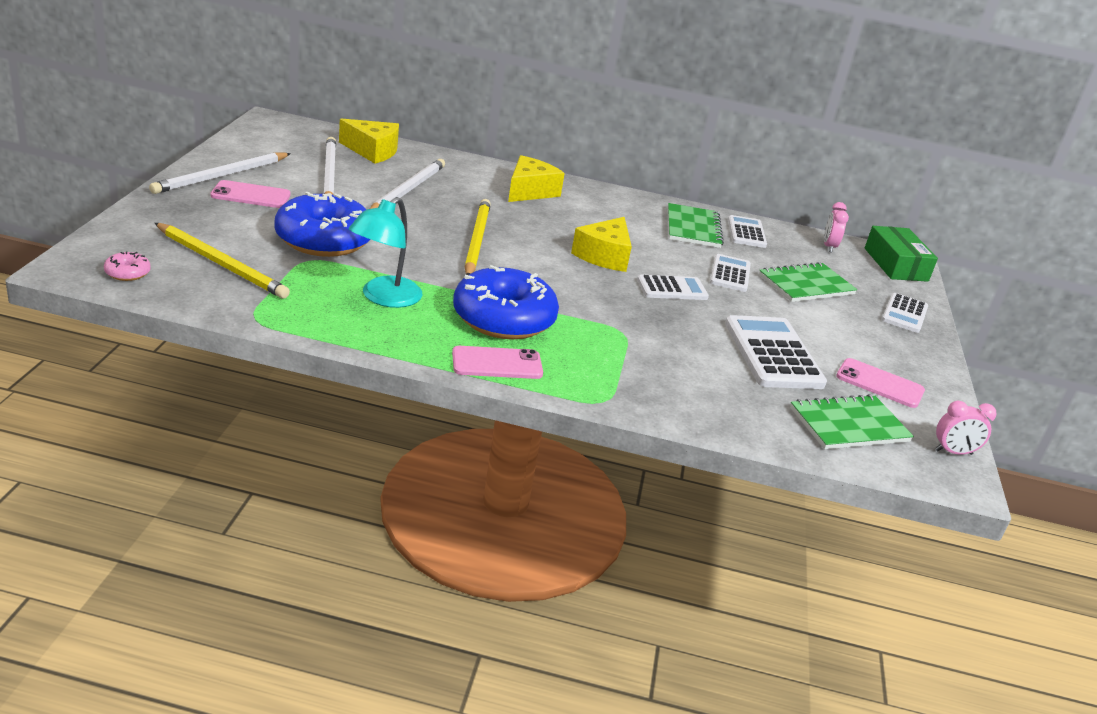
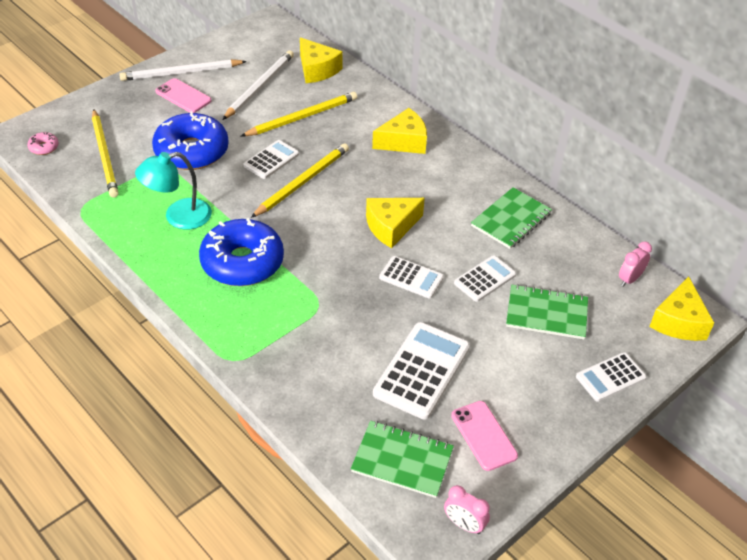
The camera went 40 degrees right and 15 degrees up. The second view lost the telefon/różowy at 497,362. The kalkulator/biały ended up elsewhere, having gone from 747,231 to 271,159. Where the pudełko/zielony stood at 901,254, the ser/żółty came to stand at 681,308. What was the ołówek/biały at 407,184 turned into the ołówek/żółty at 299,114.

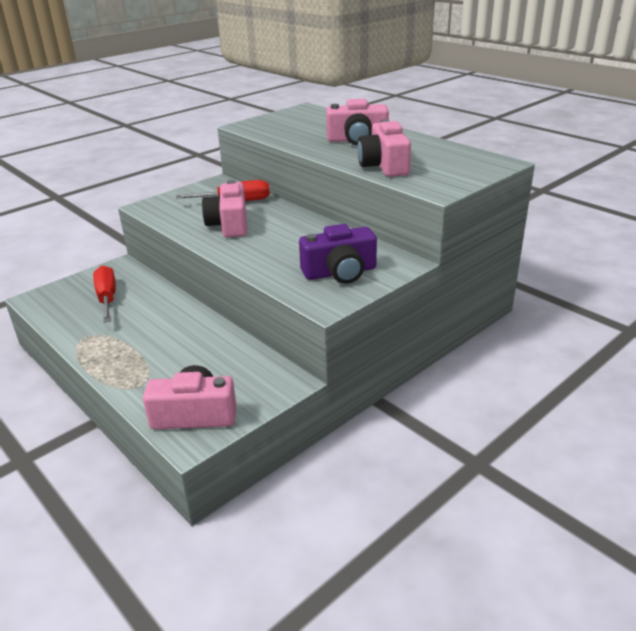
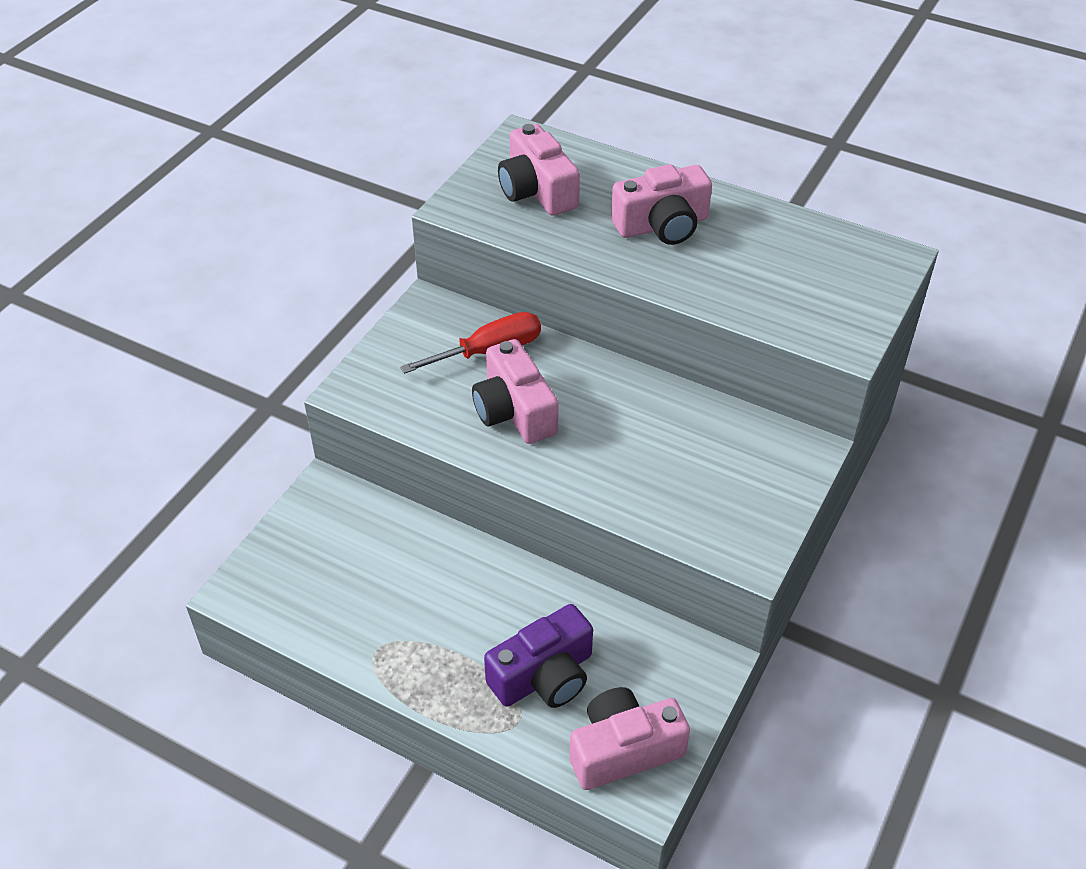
The camera went 20 degrees left and 15 degrees up. The second view lost the śrubokręt/czerwony at 104,294. The aparat fotograficzny/fioletowy ended up elsewhere, having gone from 338,254 to 538,656. The aparat fotograficzny/różowy ended up elsewhere, having gone from 384,148 to 539,170.

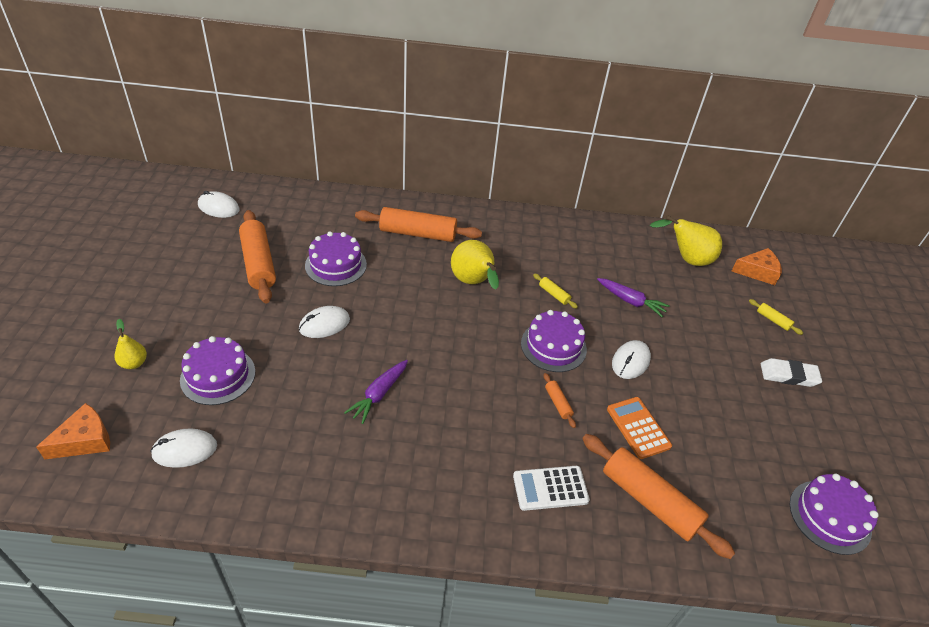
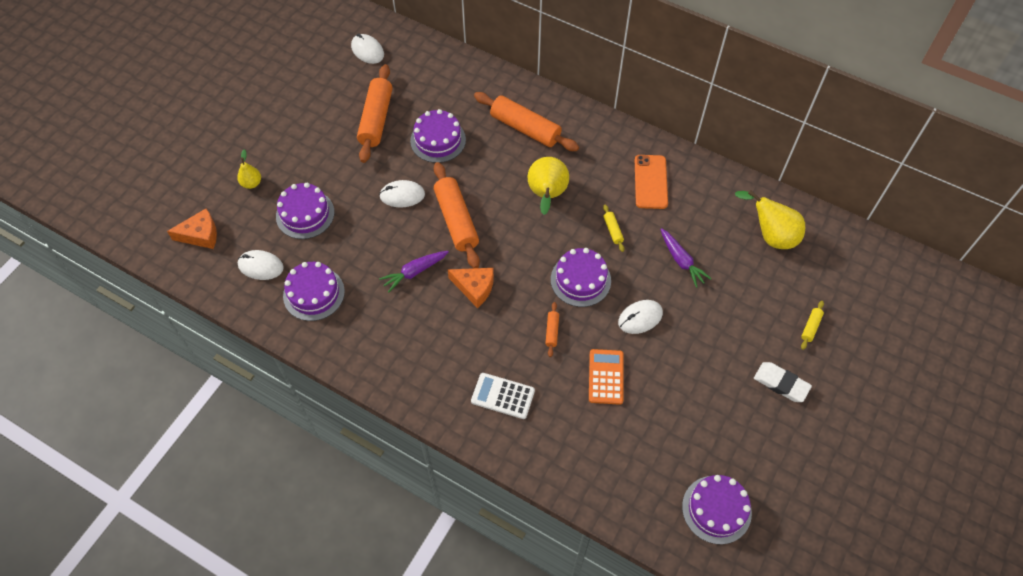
The camera went 30 degrees right and 15 degrees up. The second view gained the tort/fioletowy at 314,291. The second view gained the telefon/pomarańczowy at 651,182. The wałek do ciasta/pomarańczowy ended up elsewhere, having gone from 658,496 to 457,215. The ser/pomarańczowy ended up elsewhere, having gone from 757,266 to 471,288. The wałek do ciasta/żółty at 776,317 ended up facing another way, 45 degrees clockwise from before.

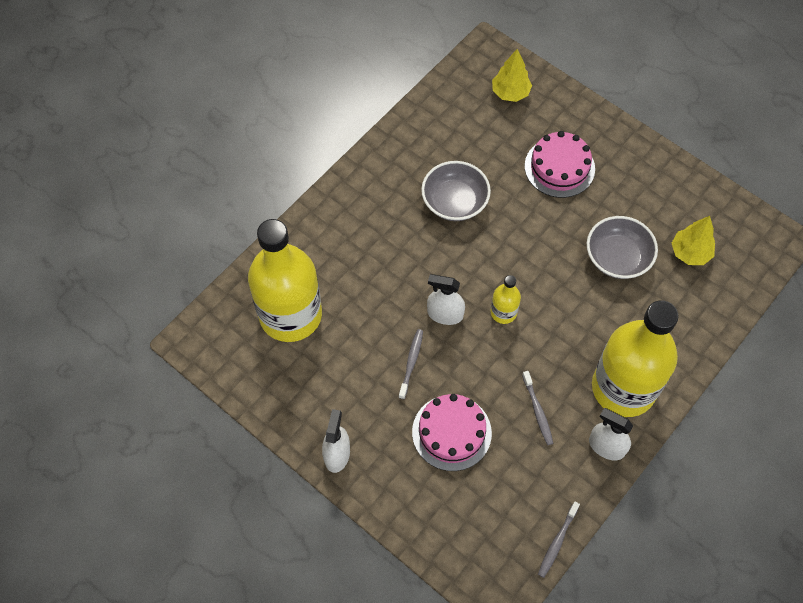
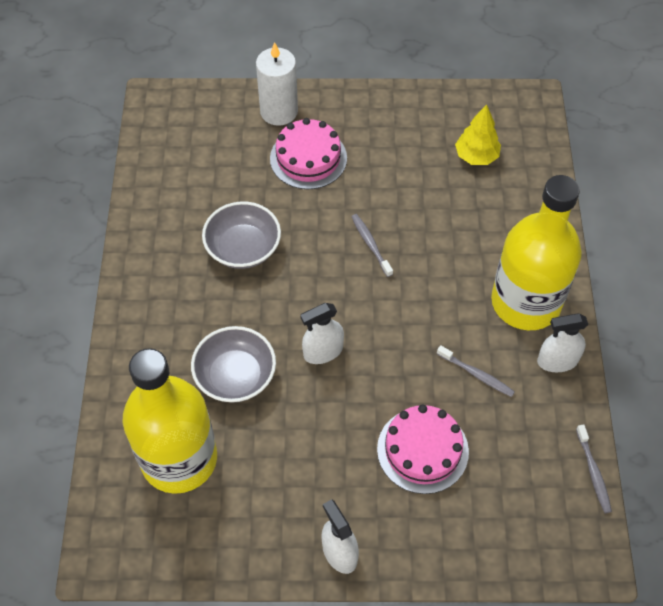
The camera went 40 degrees left and 5 degrees down. The second view lost the butelka/żółty at 505,299. The second view lost the drzewko/żółty at 512,75. The second view gained the świeca/biały at 277,84. The szczoteczka do zębów/szary ended up elsewhere, having gone from 411,364 to 372,245. The miska/szary ended up elsewhere, having gone from 622,247 to 233,364.

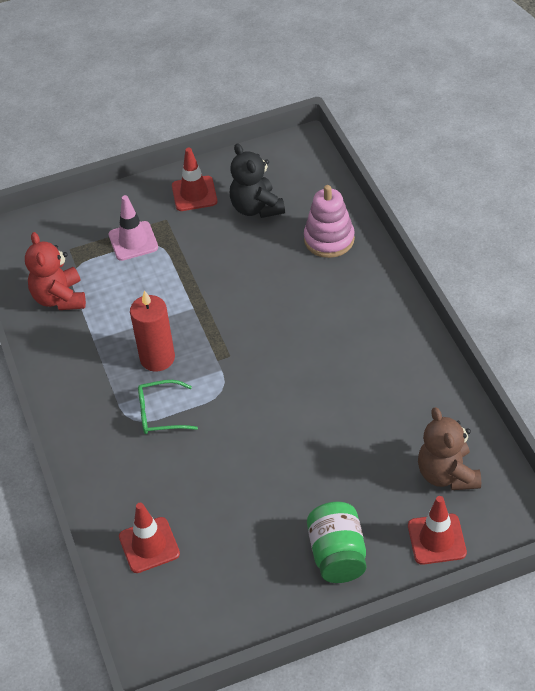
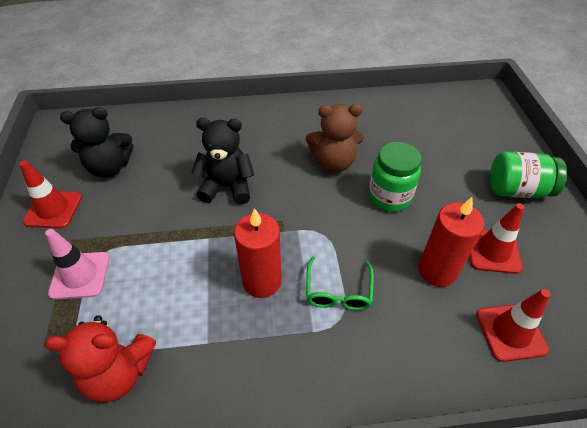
The camera went 80 degrees left and 0 degrees up. The second view lost the zabawka nakładanka/różowy at 329,221. The second view gained the miś/czarny at 222,161. The second view gained the słoik/zielony at 395,177. The second view gained the świeca/czerwony at 451,242. The pachołek/czerwony ended up elsewhere, having gone from 437,530 to 497,238. The miś/brązowy ended up elsewhere, having gone from 449,448 to 335,138.

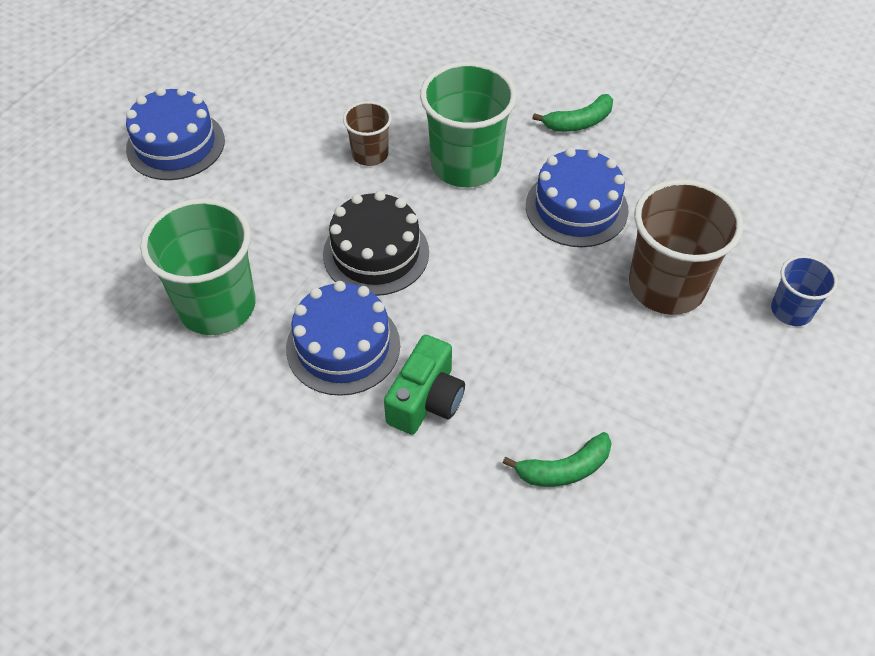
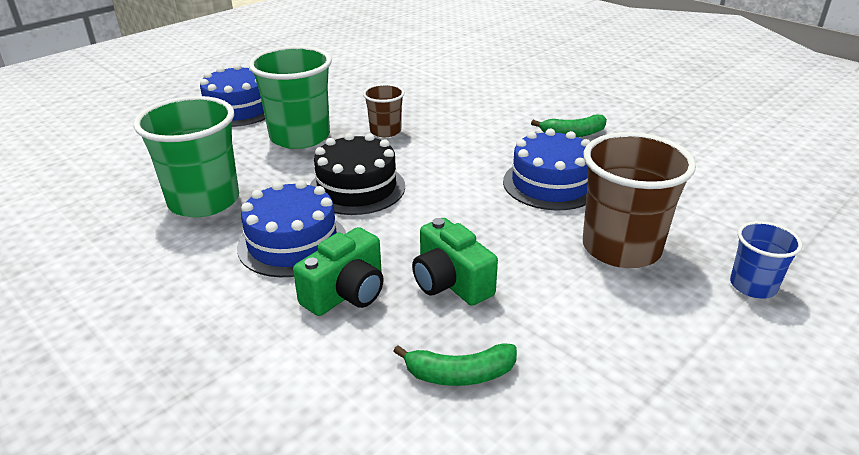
The camera went 15 degrees right and 20 degrees down. The second view gained the aparat fotograficzny/zielony at 455,262. The szklanka/zielony ended up elsewhere, having gone from 468,124 to 290,97.

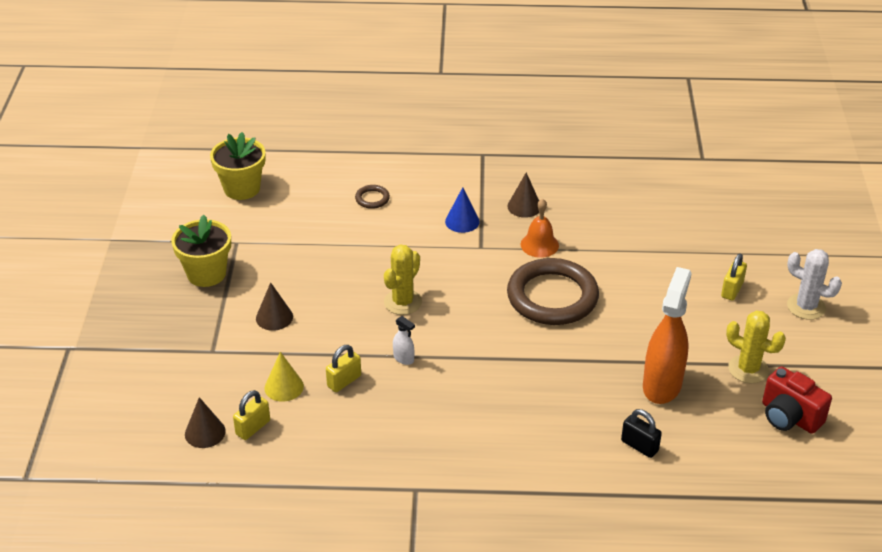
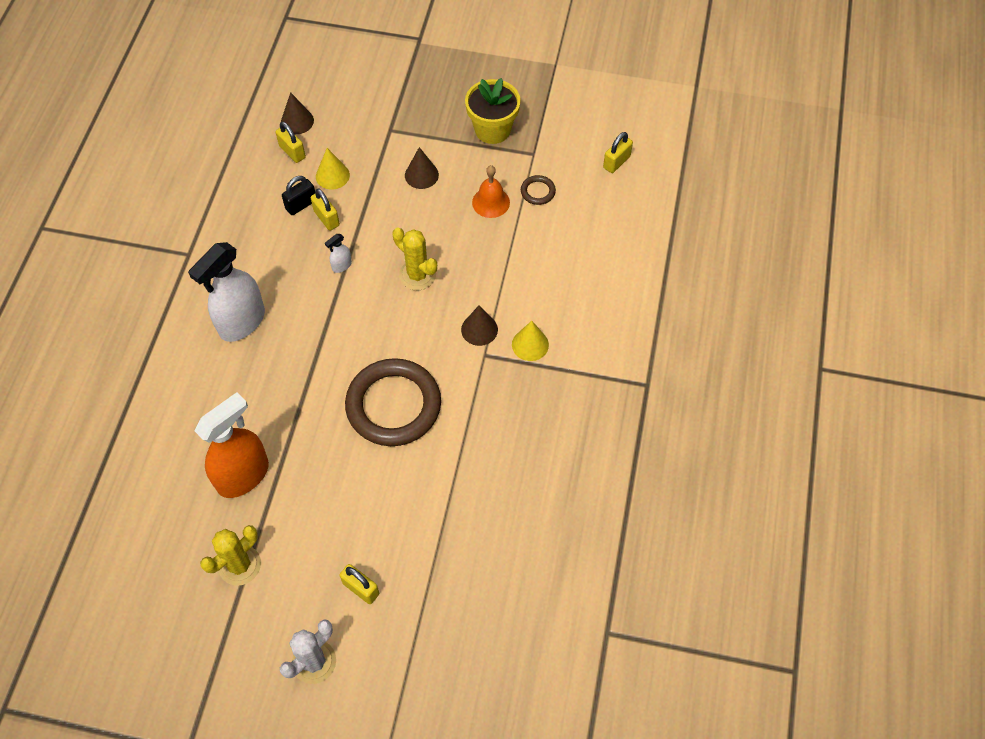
The camera went 100 degrees right and 20 degrees up. The second view lost the aparat fotograficzny/czerwony at 797,400. The second view gained the spryskiwacz/biały at 226,292. The pierścień/brązowy ended up elsewhere, having gone from 372,197 to 538,190. The stożek/brązowy ended up elsewhere, having gone from 523,195 to 479,325. The dzwonek/pomarańczowy ended up elsewhere, having gone from 540,228 to 491,191. The kłódka/czarny ended up elsewhere, having gone from 641,433 to 298,195. Where the doniczka/żółty stood at 238,166, the kłódka/żółty came to stand at 618,152. What was the stożek/niebieski at 462,210 turned into the stożek/żółty at 530,341. The spryskiwacz/pomarańczowy at 667,335 ended up facing another way, 75 degrees counterclockwise from before.

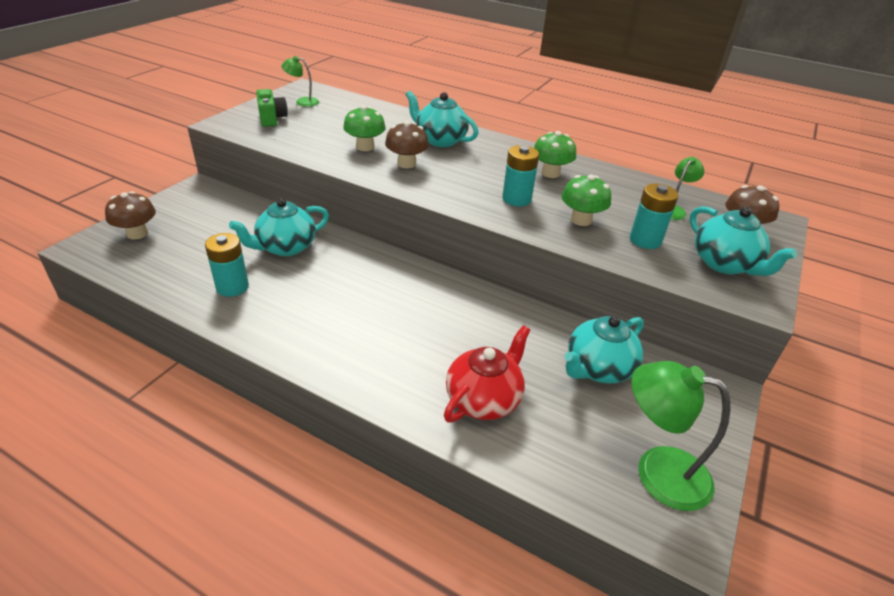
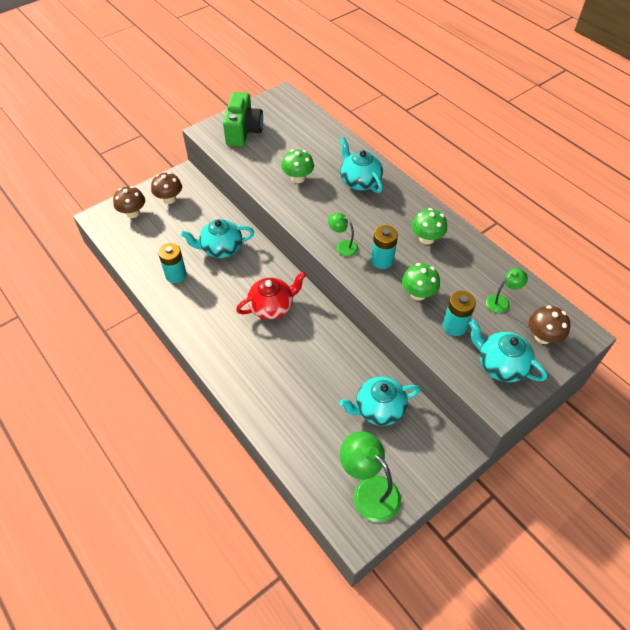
The camera went 25 degrees right and 15 degrees up. The lampka/zielony ended up elsewhere, having gone from 300,81 to 343,234. The grzyb/brązowy ended up elsewhere, having gone from 407,145 to 166,188. The imbryk/czerwony ended up elsewhere, having gone from 487,374 to 271,295. The imbryk/turkusowy at 744,241 ended up facing another way, 135 degrees clockwise from before. The size of the aparat fotograficzny/zielony at 272,108 changed by a factor of 1.58.

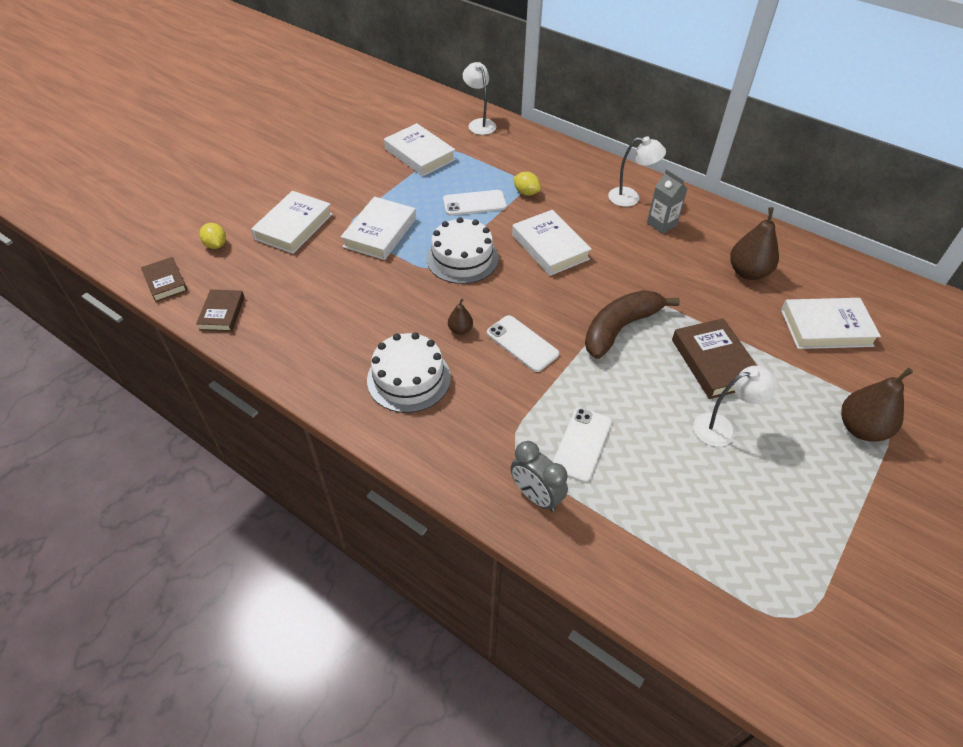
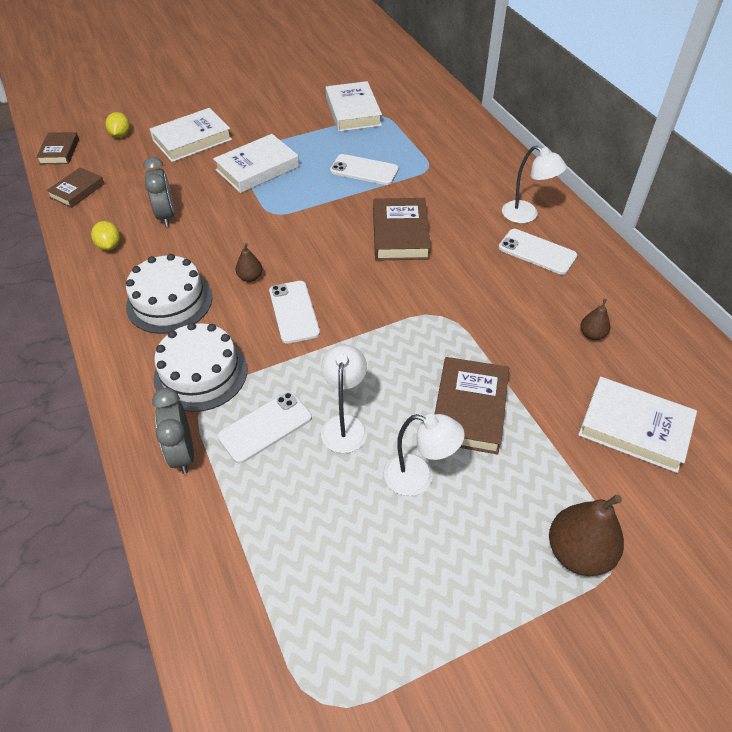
The camera went 30 degrees right and 0 degrees up. The second view lost the banan/brązowy at 632,324. The second view gained the budzik/szary at 158,192. The tort/biały ended up elsewhere, having gone from 462,250 to 200,367. The lampka/biały ended up elsewhere, having gone from 479,98 to 344,399. The cytryna/żółty ended up elsewhere, having gone from 527,184 to 105,236. Where the karton mleka/szary stood at 667,201, the telefon/biały came to stand at 537,252. What was the książka/biały at 552,243 turned into the książka/brązowy at 402,229. The size of the gruszka/brązowy at 754,243 changed by a factor of 0.51.

